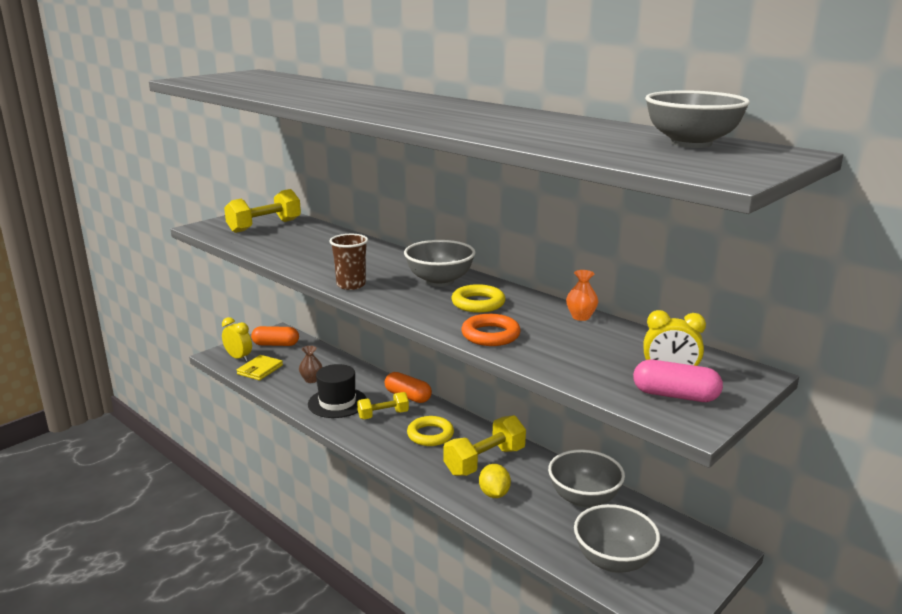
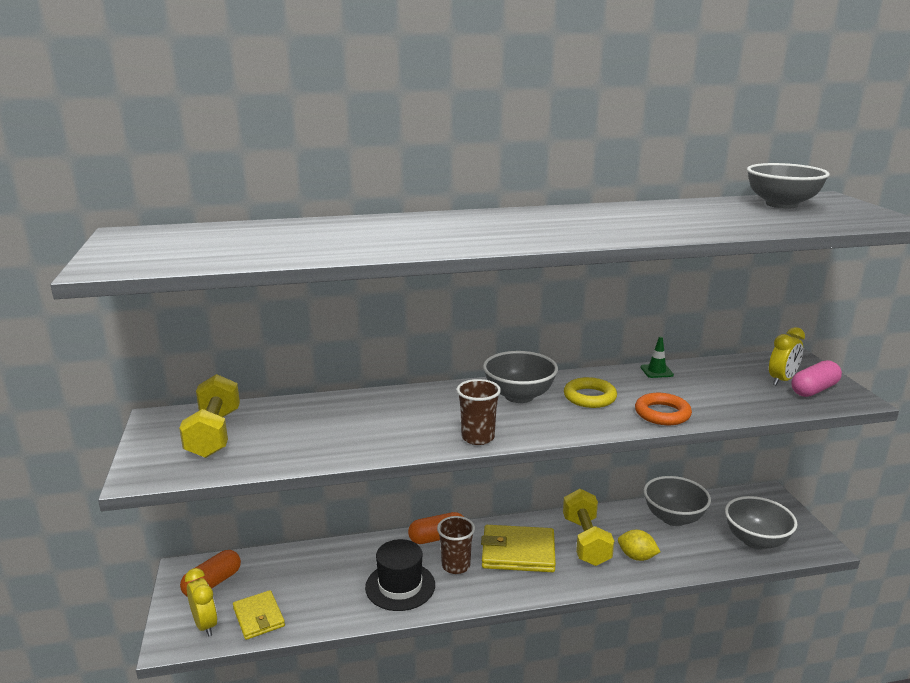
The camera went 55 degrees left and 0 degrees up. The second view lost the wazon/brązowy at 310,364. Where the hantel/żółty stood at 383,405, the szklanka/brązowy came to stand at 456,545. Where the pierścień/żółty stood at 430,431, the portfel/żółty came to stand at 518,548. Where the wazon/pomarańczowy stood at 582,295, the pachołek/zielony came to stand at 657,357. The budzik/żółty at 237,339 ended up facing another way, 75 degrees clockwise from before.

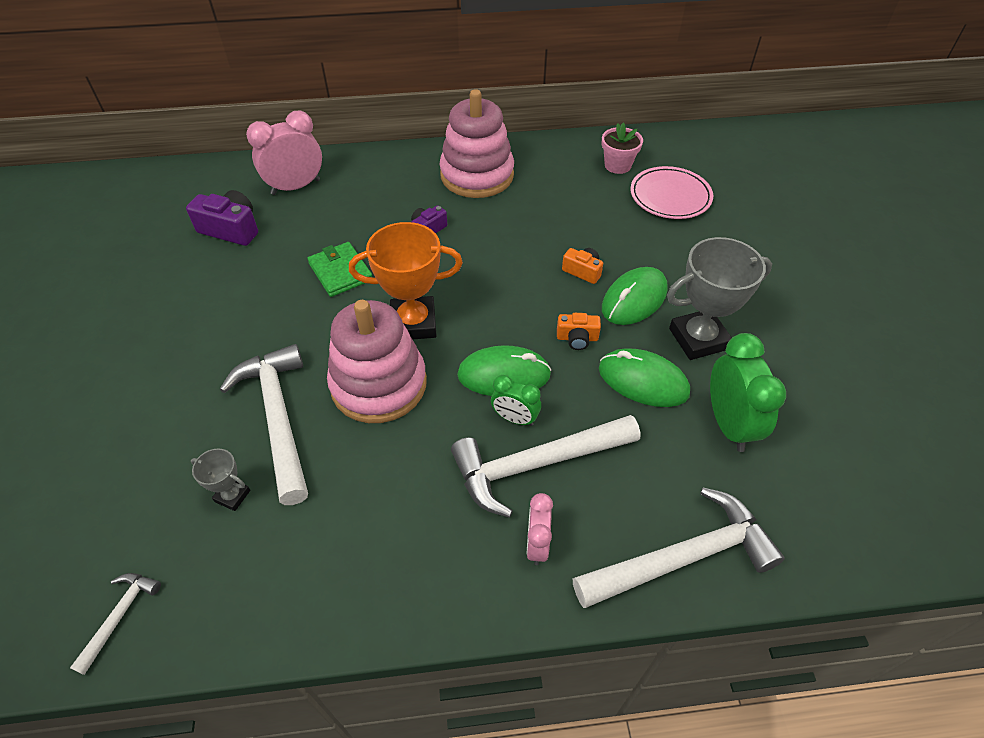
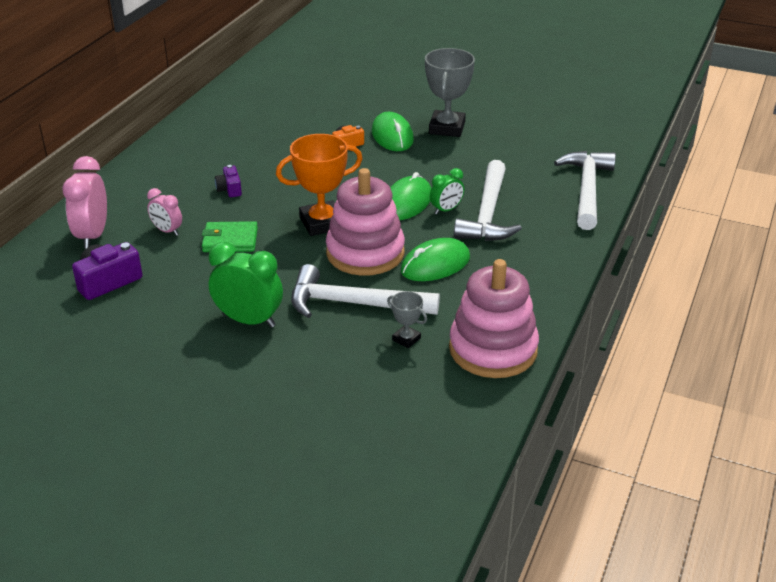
The camera went 60 degrees left and 15 degrees down. The second view lost the młotek/biały at 115,624. The second view lost the aparat fotograficzny/pomarańczowy at 579,331. The second view lost the doniczka/różowy at 622,148. The second view lost the talerz/różowy at 671,192. The zabawka nakładanka/różowy ended up elsewhere, having gone from 476,143 to 494,318. The budzik/różowy ended up elsewhere, having gone from 540,529 to 164,212. The myszka/zielony ended up elsewhere, having gone from 644,377 to 435,259. The budzik/zielony ended up elsewhere, having gone from 748,392 to 246,285. The puchar/szary at 220,480 ended up facing another way, 75 degrees clockwise from before. The puchar/pomarańczowy at 406,281 ended up facing another way, 45 degrees clockwise from before.

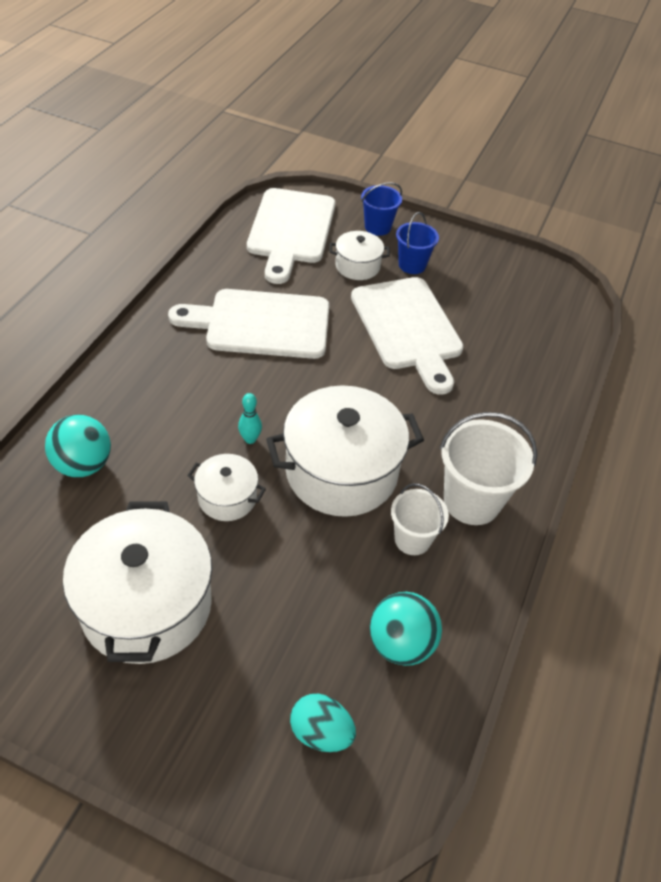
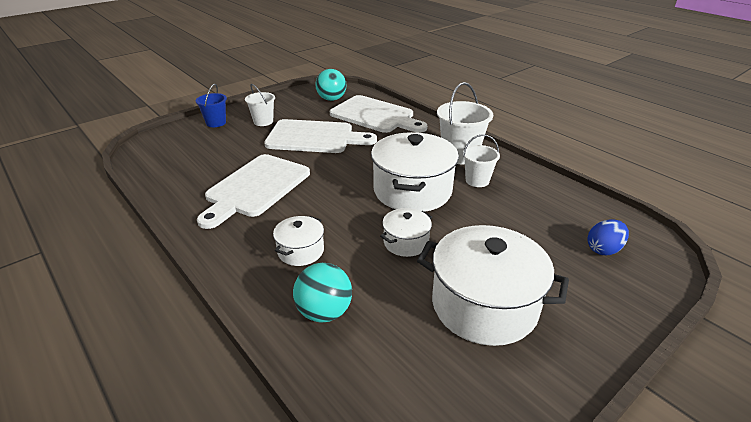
The camera went 60 degrees left and 15 degrees down. The second view lost the kręgiel/turkusowy at 250,418. The deska do krojenia/biały ended up elsewhere, having gone from 291,236 to 378,114. The garnek/biały ended up elsewhere, having gone from 359,255 to 298,241. The piłka/turkusowy ended up elsewhere, having gone from 406,629 to 331,85. What was the jajko/turkusowy at 323,723 turned into the jajko/niebieski at 608,237. What was the wiadro/niebieski at 417,243 turned into the wiadro/biały at 260,105.

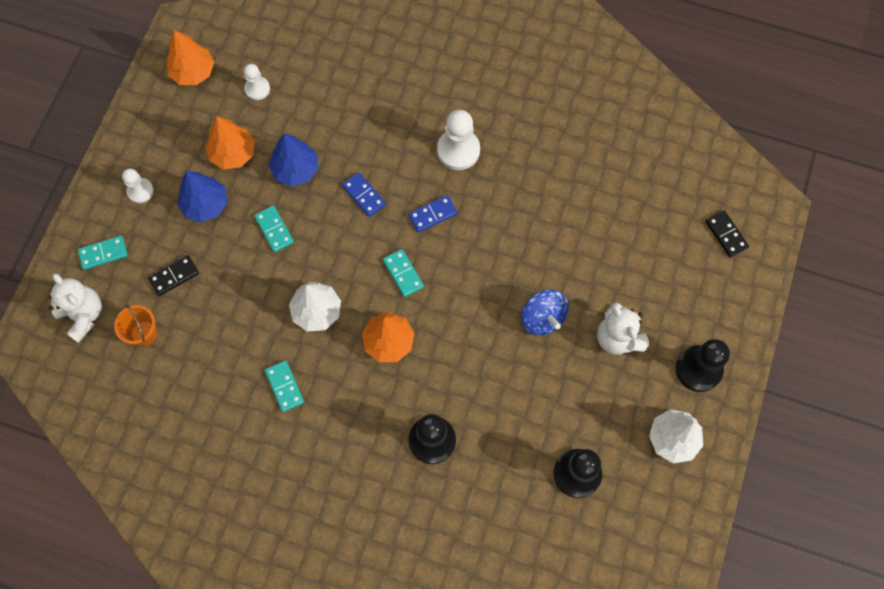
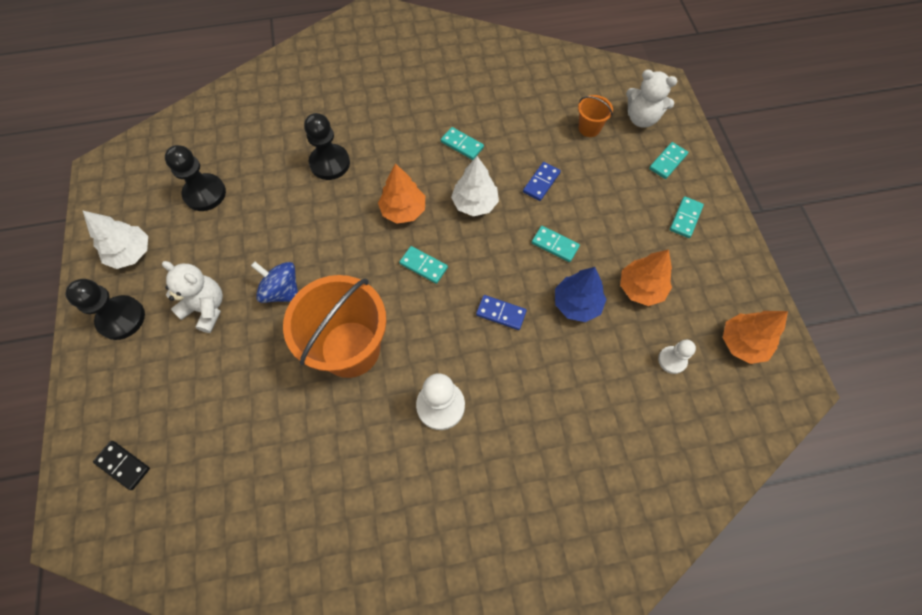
The camera went 150 degrees right and 5 degrees down. The second view lost the kostka domina/czarny at 173,275. The second view lost the drzewko/niebieski at 202,197. The second view gained the wiadro/pomarańczowy at 334,326. The kostka domina/niebieski ended up elsewhere, having gone from 433,214 to 542,181. Where the pionek/biały stood at 138,186, the kostka domina/turkusowy came to stand at 687,217.

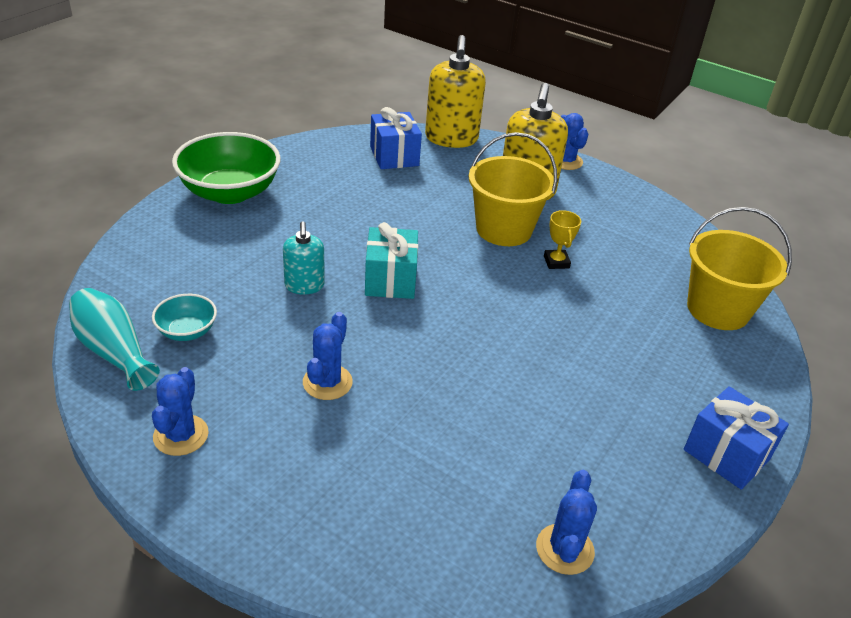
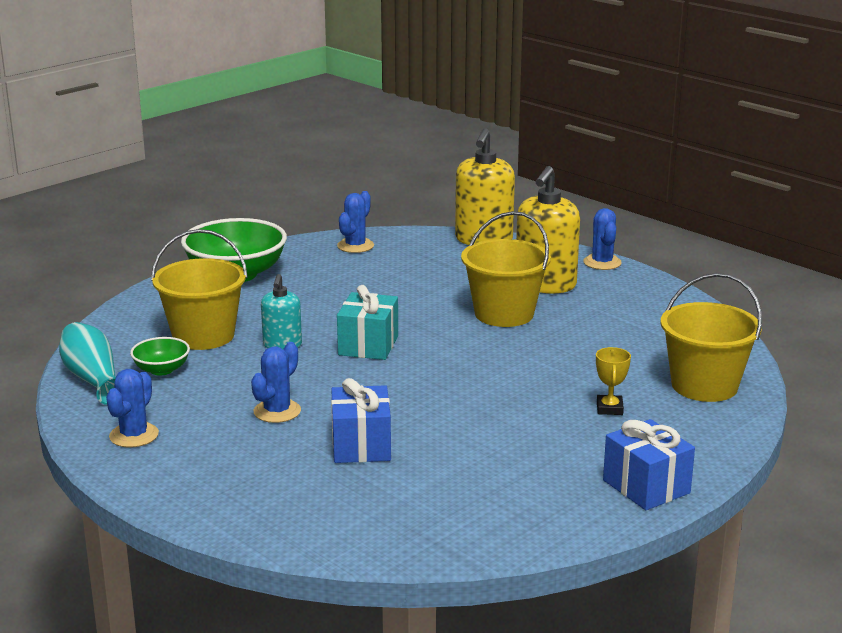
The camera went 15 degrees right and 15 degrees down. The second view gained the wiadro/żółty at 199,289. The prezent/niebieski ended up elsewhere, having gone from 396,138 to 361,420. The kaktus/niebieski ended up elsewhere, having gone from 566,522 to 355,222. The puchar/żółty ended up elsewhere, having gone from 562,239 to 613,381. What was the miska/turkusowy at 184,317 turned into the miska/zielony at 160,356.

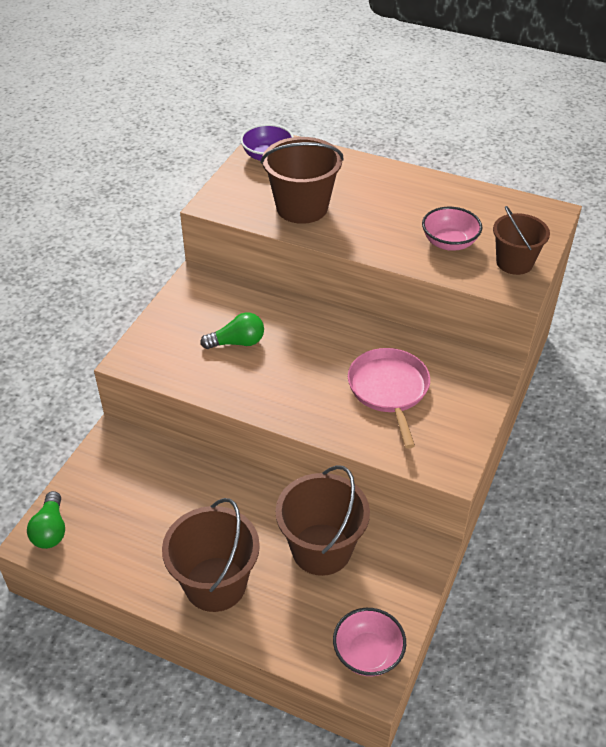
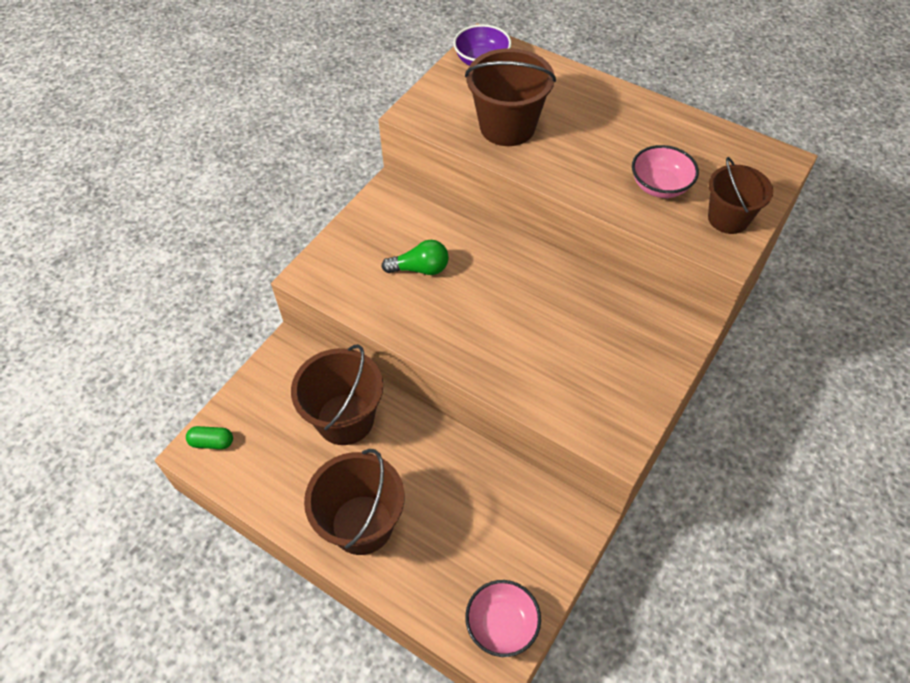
The camera went 10 degrees right and 10 degrees up. The second view lost the patelnia/różowy at 389,398. The wiadro/brązowy ended up elsewhere, having gone from 323,520 to 337,394. Where the żarówka/zielony stood at 46,520, the kapsułka/zielony came to stand at 209,437.

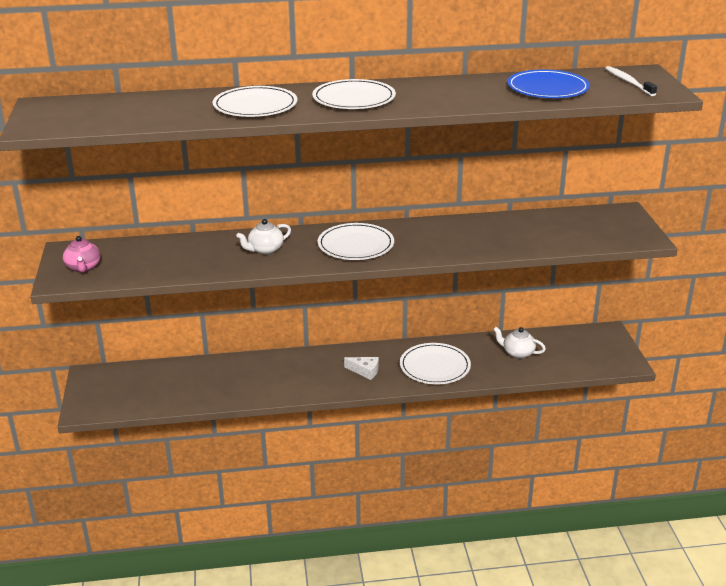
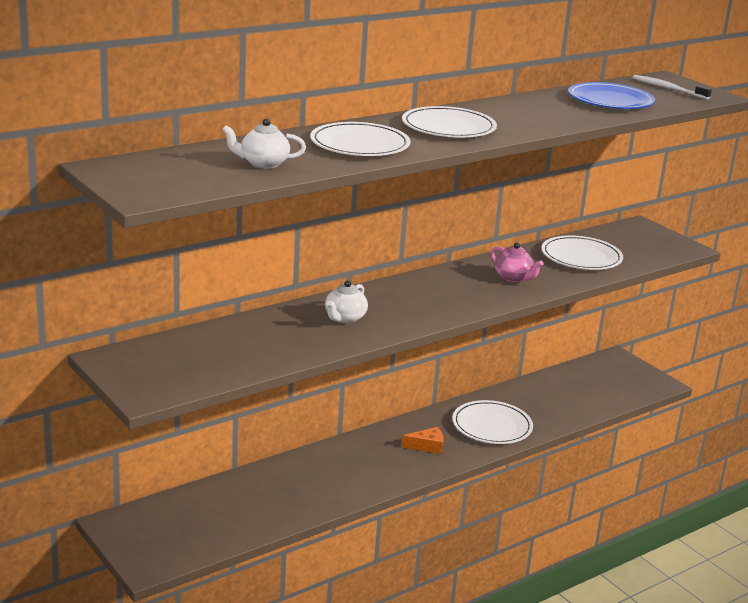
The camera went 30 degrees left and 5 degrees down. The imbryk/różowy ended up elsewhere, having gone from 82,254 to 517,262. The talerz/biały ended up elsewhere, having gone from 355,241 to 582,252. The imbryk/biały ended up elsewhere, having gone from 519,343 to 264,143. What was the ser/biały at 361,368 turned into the ser/pomarańczowy at 423,440.

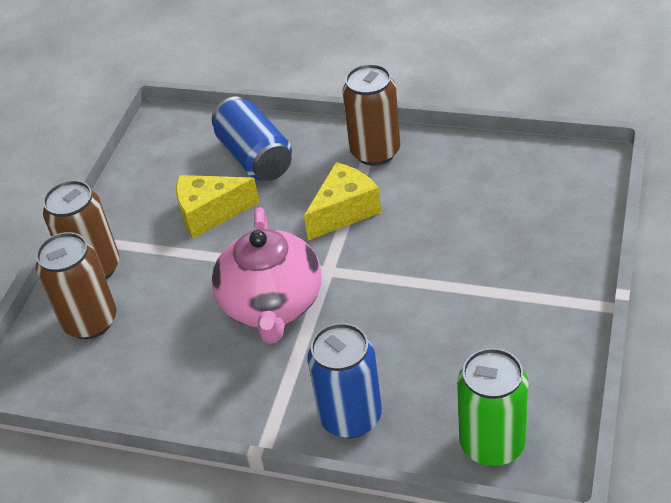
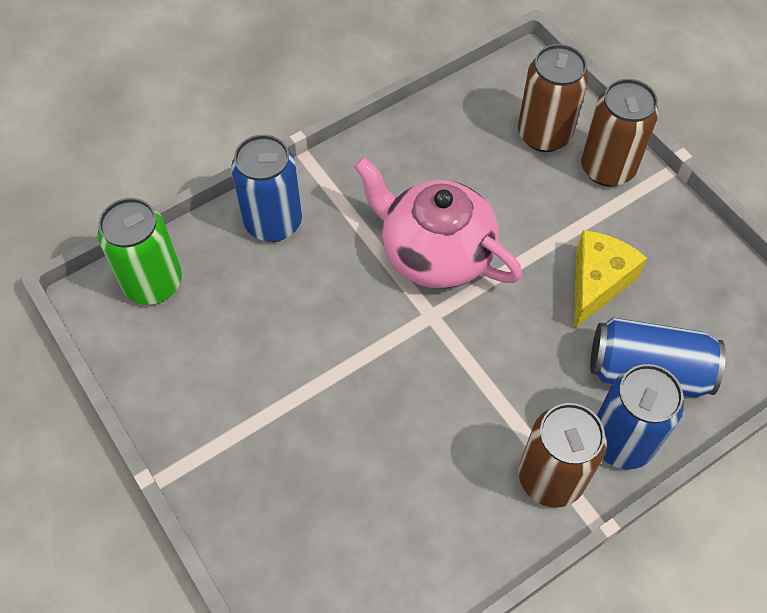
The camera went 125 degrees right and 15 degrees up. The second view lost the ser/żółty at 342,201. The second view gained the puszka/niebieski at 640,416.

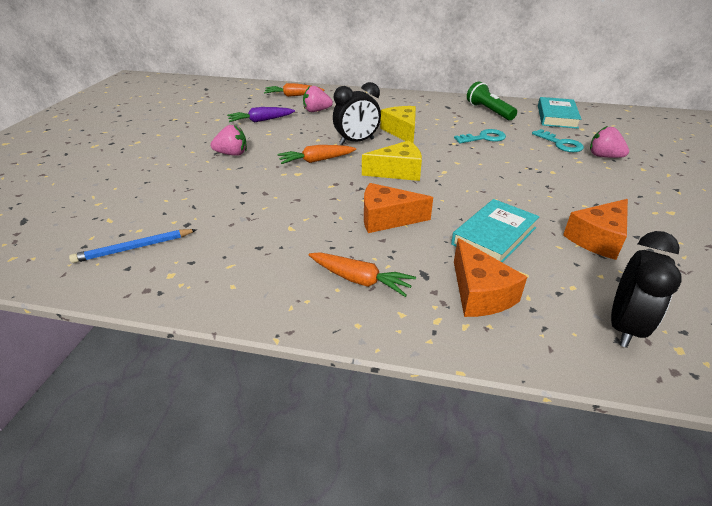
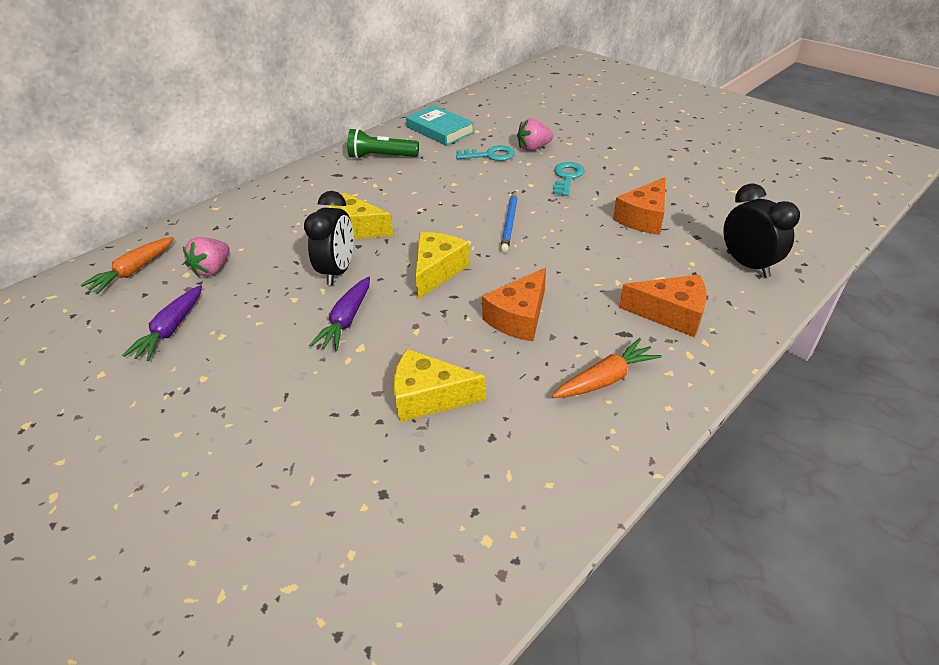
The camera went 55 degrees left and 5 degrees up. The second view lost the truskawka/różowy at 228,140. The second view lost the książka/turkusowy at 495,231. The second view gained the ser/żółty at 439,385. The ołówek/niebieski ended up elsewhere, having gone from 133,246 to 508,222. The klucz/turkusowy ended up elsewhere, having gone from 480,136 to 569,179. What was the marchewka/pomarańczowy at 317,154 turned into the marchewka/fioletowy at 339,314. The ser/pomarańczowy at 595,229 ended up facing another way, 45 degrees clockwise from before.

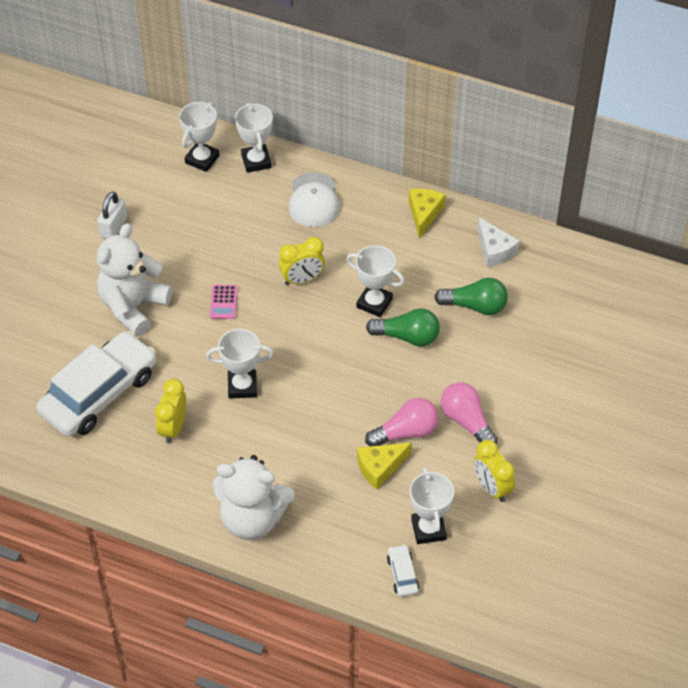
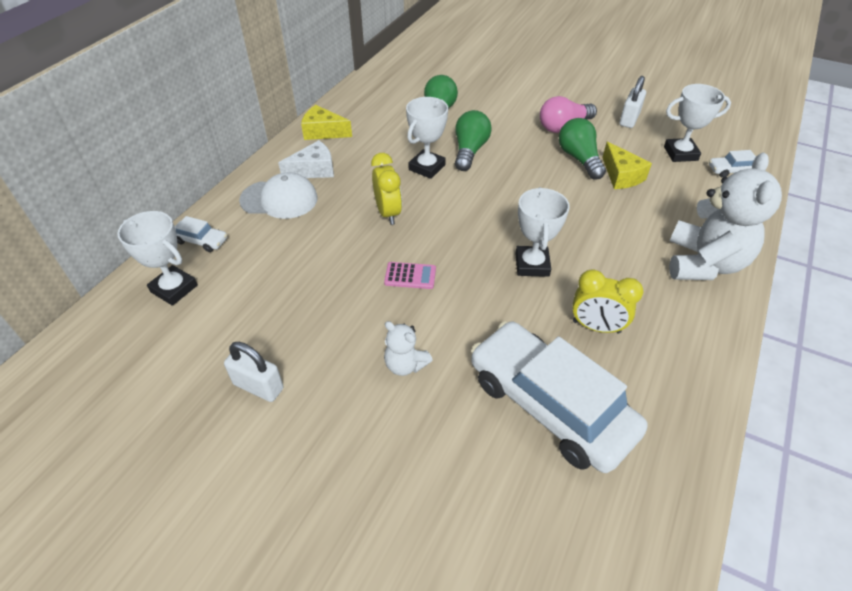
The camera went 85 degrees left and 5 degrees down. The ser/biały ended up elsewhere, having gone from 498,242 to 306,159. Where the puchar/biały stood at 254,138, the samochód/biały came to stand at 201,234. Where the budzik/żółty stood at 494,471, the kłódka/biały came to stand at 632,102. What was the żarówka/różowy at 401,422 turned into the żarówka/zielony at 582,149. The size of the miś/biały at 134,279 changed by a factor of 0.48.

